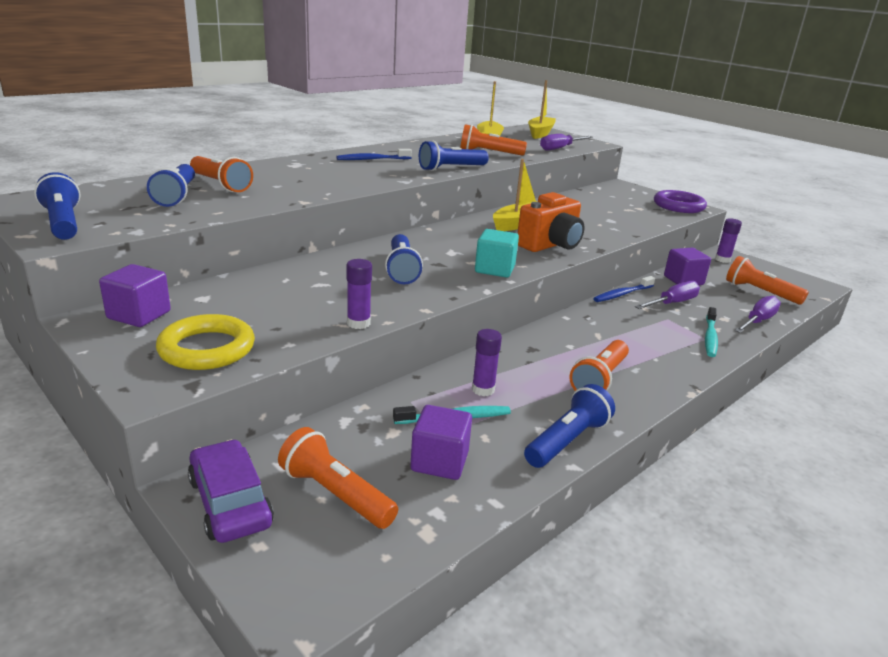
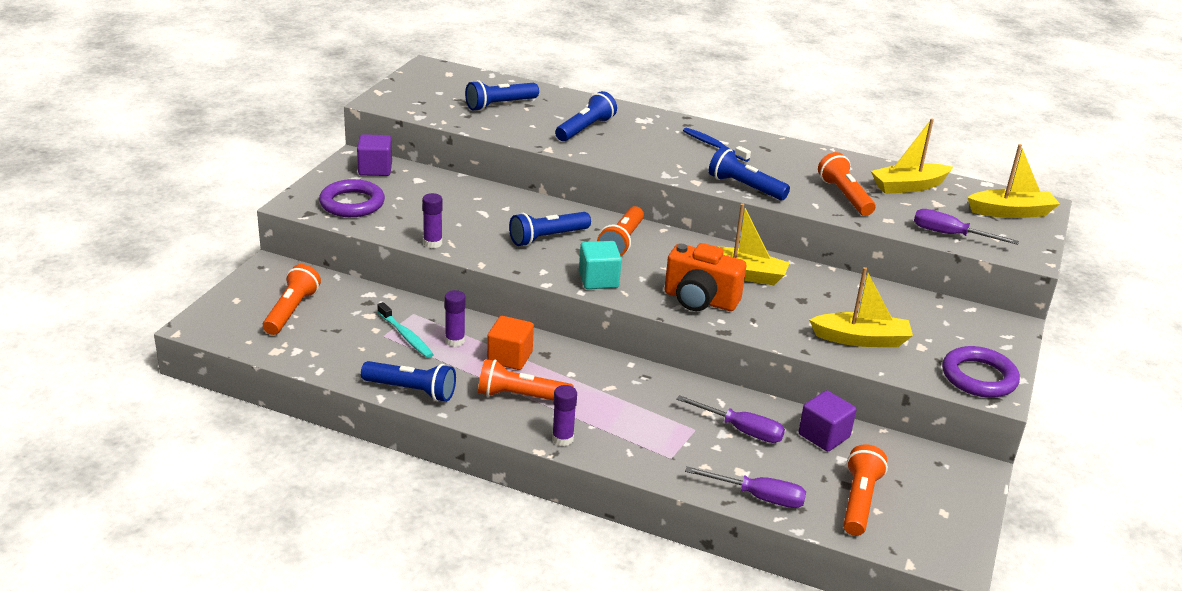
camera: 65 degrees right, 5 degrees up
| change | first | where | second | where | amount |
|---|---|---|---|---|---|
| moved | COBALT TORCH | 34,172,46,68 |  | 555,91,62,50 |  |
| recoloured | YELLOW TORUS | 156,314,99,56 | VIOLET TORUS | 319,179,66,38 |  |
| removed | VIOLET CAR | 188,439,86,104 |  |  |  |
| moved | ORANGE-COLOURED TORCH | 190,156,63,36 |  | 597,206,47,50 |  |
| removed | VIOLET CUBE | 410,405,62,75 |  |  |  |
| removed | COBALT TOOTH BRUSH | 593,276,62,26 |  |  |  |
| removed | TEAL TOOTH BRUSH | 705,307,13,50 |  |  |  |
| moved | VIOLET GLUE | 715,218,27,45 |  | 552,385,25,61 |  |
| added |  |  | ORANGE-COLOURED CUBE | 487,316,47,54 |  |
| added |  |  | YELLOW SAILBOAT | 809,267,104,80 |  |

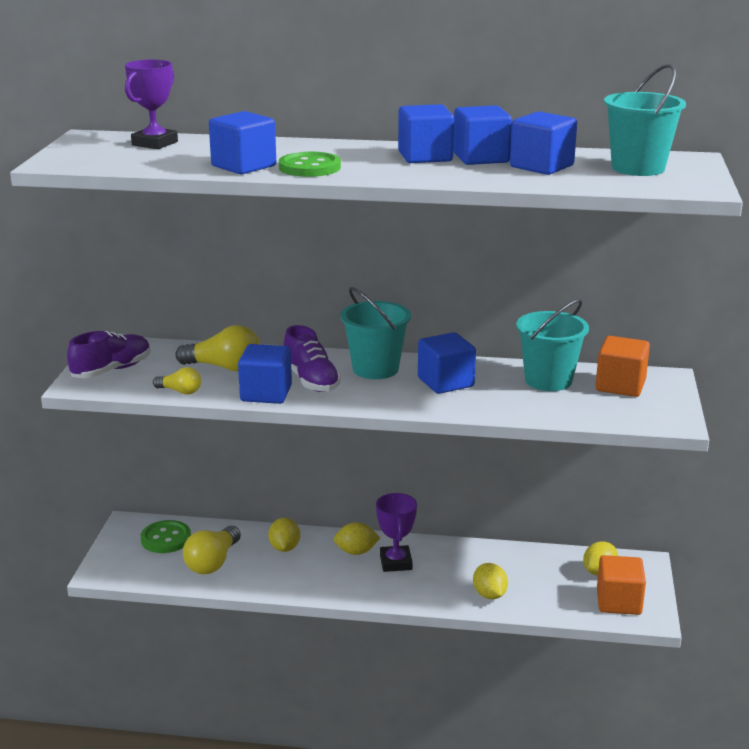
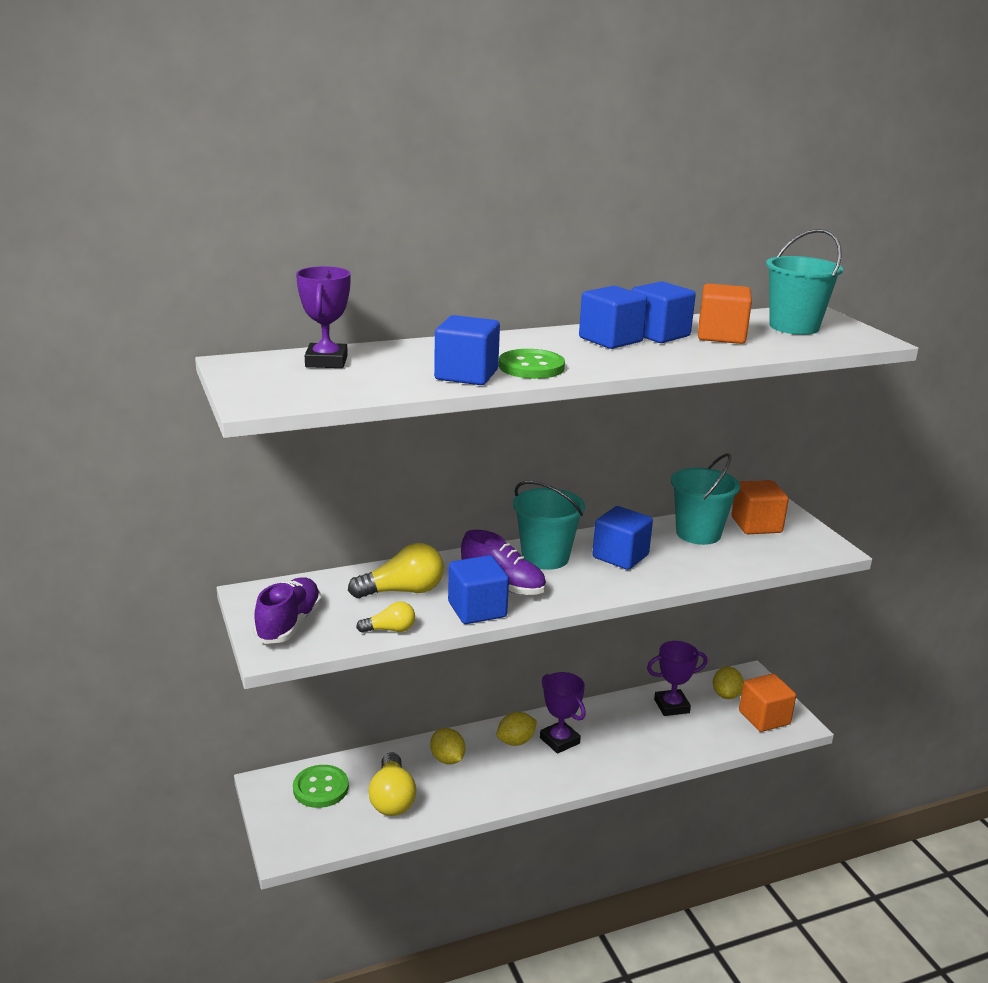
camera: 30 degrees left, 0 degrees up
| change | first | where | second | where | amount |
|---|---|---|---|---|---|
| removed | YELLOW LEMON | 473,563,35,36 |  |  |  |
| recoloured | COBALT CUBE | 510,111,67,64 | ORANGE-COLOURED CUBE | 698,284,54,60 |  |
| added |  |  | VIOLET TROPHY | 647,641,61,75 |  |

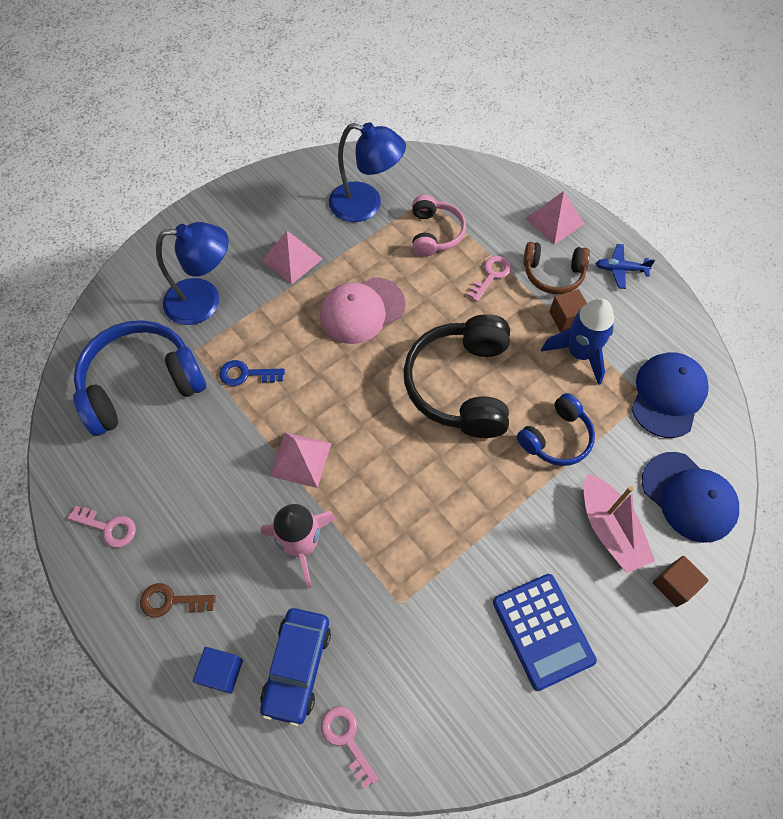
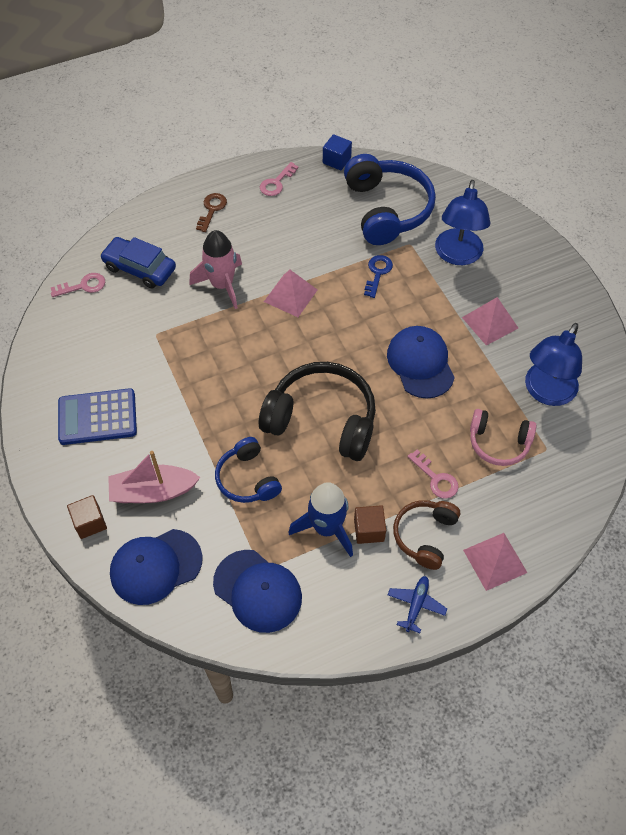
camera: 105 degrees right, 5 degrees down
| change | first | where | second | where | amount |
|---|---|---|---|---|---|
| moved | COBALT CUBE | 193,647,50,47 |  | 323,134,29,37 |  |
| recoloured | PINK BASEBALL CAP | 320,277,85,67 | COBALT BASEBALL CAP | 387,326,68,73 |  |

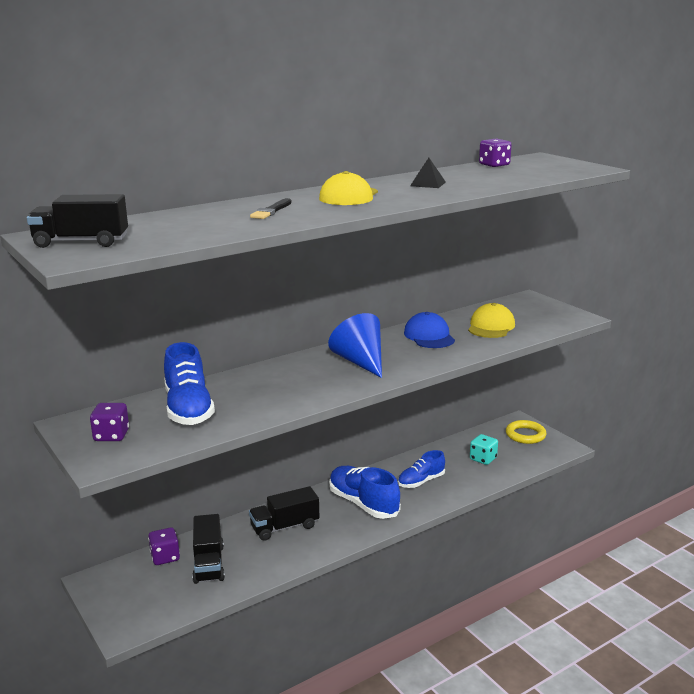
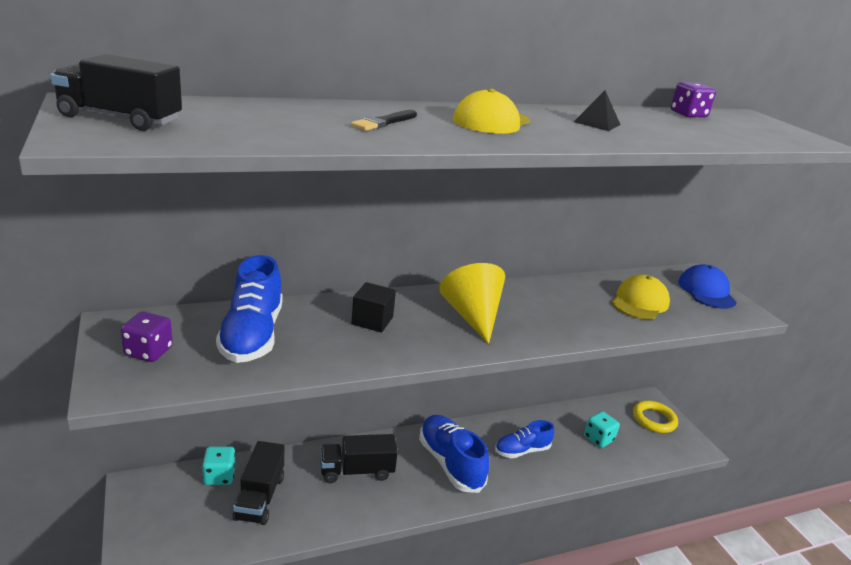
camera: 10 degrees right, 5 degrees up
| change | first | where | second | where | amount |
|---|---|---|---|---|---|
| recoloured | VIOLET GAME DIE | 148,527,32,38 | TEAL GAME DIE | 202,446,33,39 |  |
| recoloured | COBALT CONE SHAPE | 328,313,54,65 | YELLOW CONE SHAPE | 439,263,66,81 |  |
| moved | COBALT BASEBALL CAP | 404,312,51,36 |  | 678,264,59,45 |  |
| added |  |  | JET-BLACK CUBE | 351,282,45,50 |  |

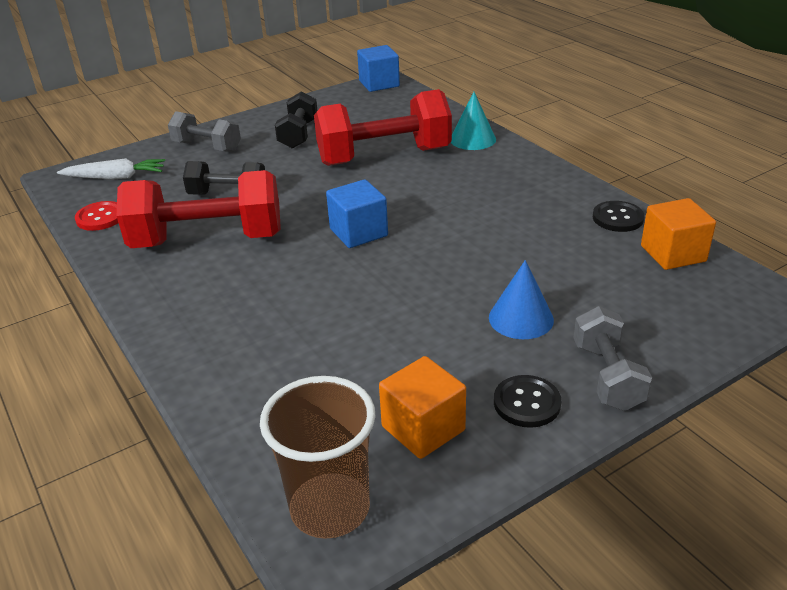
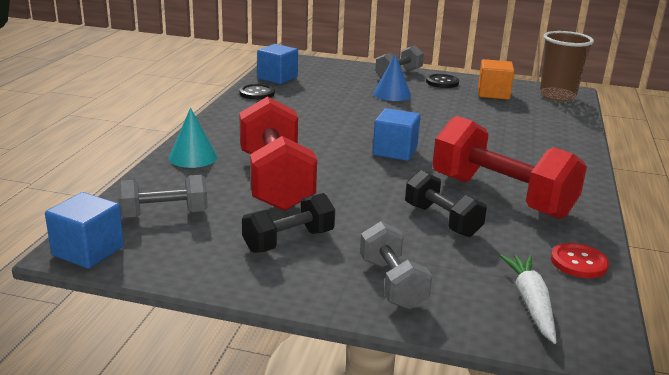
camera: 135 degrees left, 10 degrees down
| change | first | where | second | where | amount |
|---|---|---|---|---|---|
| turned | WHITE ROOT VEGETABLE | 57,158,108,21 |  | 500,254,57,90 | 45 degrees clockwise |
| turned | CRIMSON FREE WEIGHT | 314,89,138,77 |  | 239,96,78,115 | 45 degrees clockwise |
| recoloured | ORANGE-COLOURED CUBE | 641,198,75,72 | COBALT CUBE | 257,44,41,40 |  |
| added |  |  | GREY FREE WEIGHT | 117,175,91,43 |  |

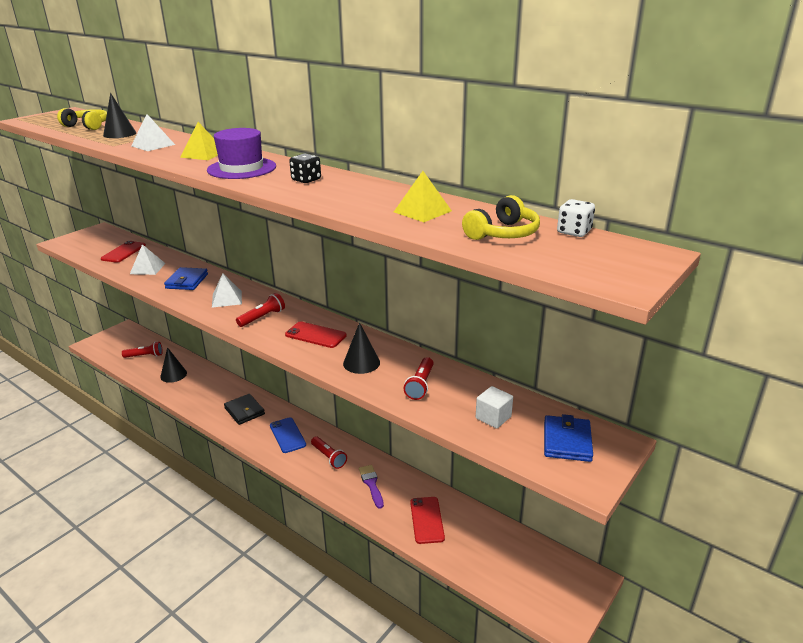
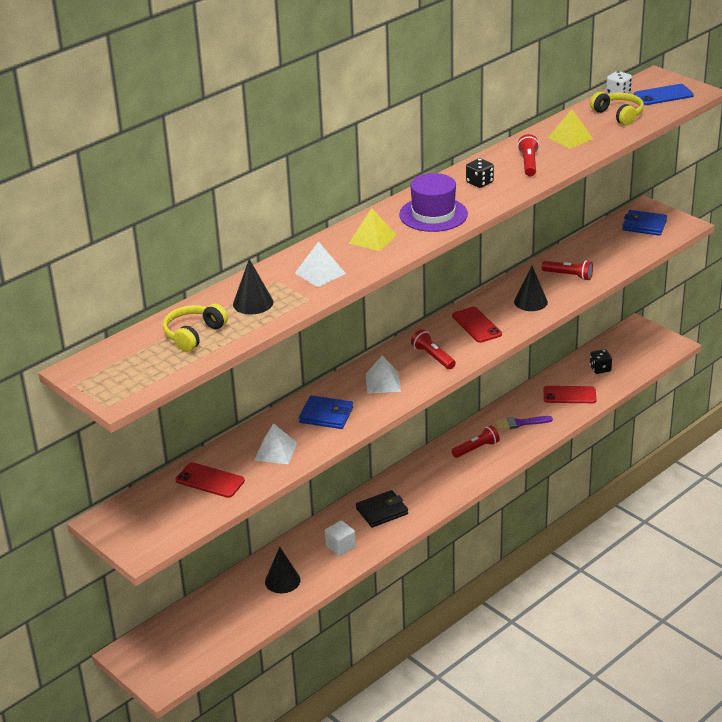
camera: 80 degrees left, 5 degrees up
| change | first | where | second | where | amount |
|---|---|---|---|---|---|
| moved | CRIMSON TORCH | 122,342,41,16 |  | 518,134,21,42 |  |
| moved | COBALT MOBILE PHONE | 270,417,36,36 |  | 633,84,61,21 |  |
| turned | CRIMSON MOBILE PHONE | 285,321,62,27 |  | 452,307,50,36 | 60 degrees counterclockwise |
| moved | WHITE CUBE | 476,386,37,43 |  | 325,520,31,36 |  |
| added |  |  | JET-BLACK GAME DIE | 590,349,22,25 |  |

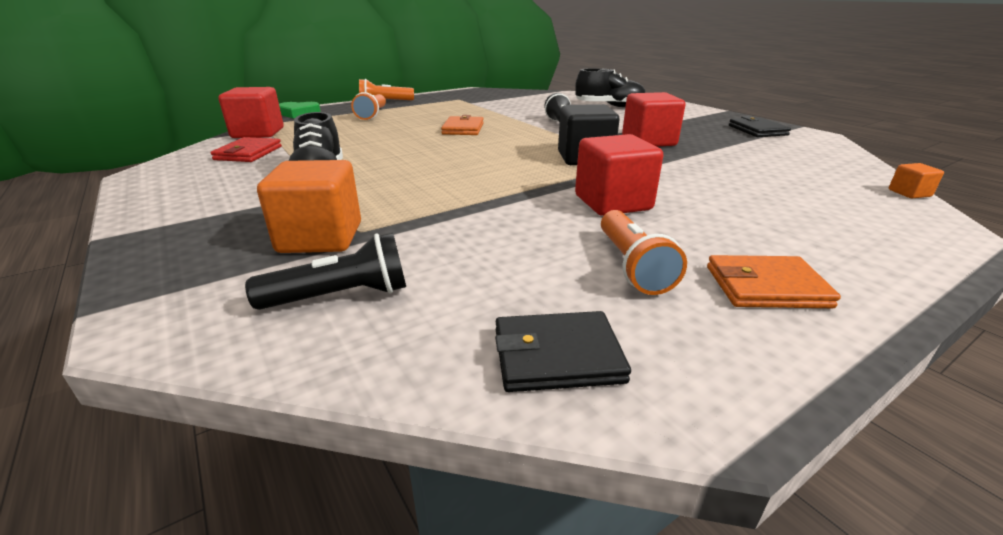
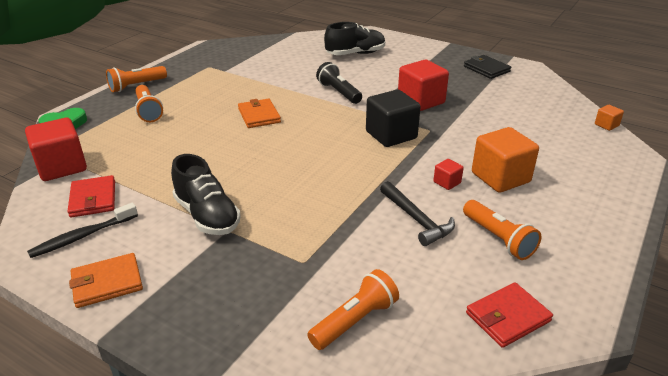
camera: 25 degrees left, 5 degrees up
| change | first | where | second | where | amount |
|---|---|---|---|---|---|
| recoloured | JET-BLACK TORCH | 245,233,161,77 | ORANGE-COLOURED TORCH | 307,269,92,81 |  |
| moved | ORANGE-COLOURED CUBE | 257,160,104,93 |  | 472,127,67,66 |  |
| recoloured | JET-BLACK BILLFOLD | 495,311,136,81 | CRIMSON BILLFOLD | 466,282,87,66 |  |
| resized | CRIMSON CUBE | 575,134,88,82 |  | 433,159,31,31 | x0.47 |
| moved | ORANGE-COLOURED BILLFOLD | 707,255,134,53 |  | 69,253,74,55 |  |
| added |  |  | JET-BLACK TOOTH BRUSH | 27,203,111,55 |  |
| added |  |  | JET-BLACK CARPENTER'S HAMMER | 380,181,75,65 |  |

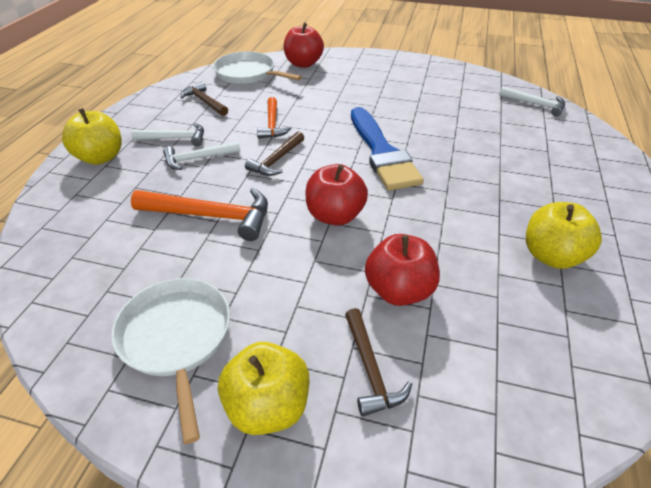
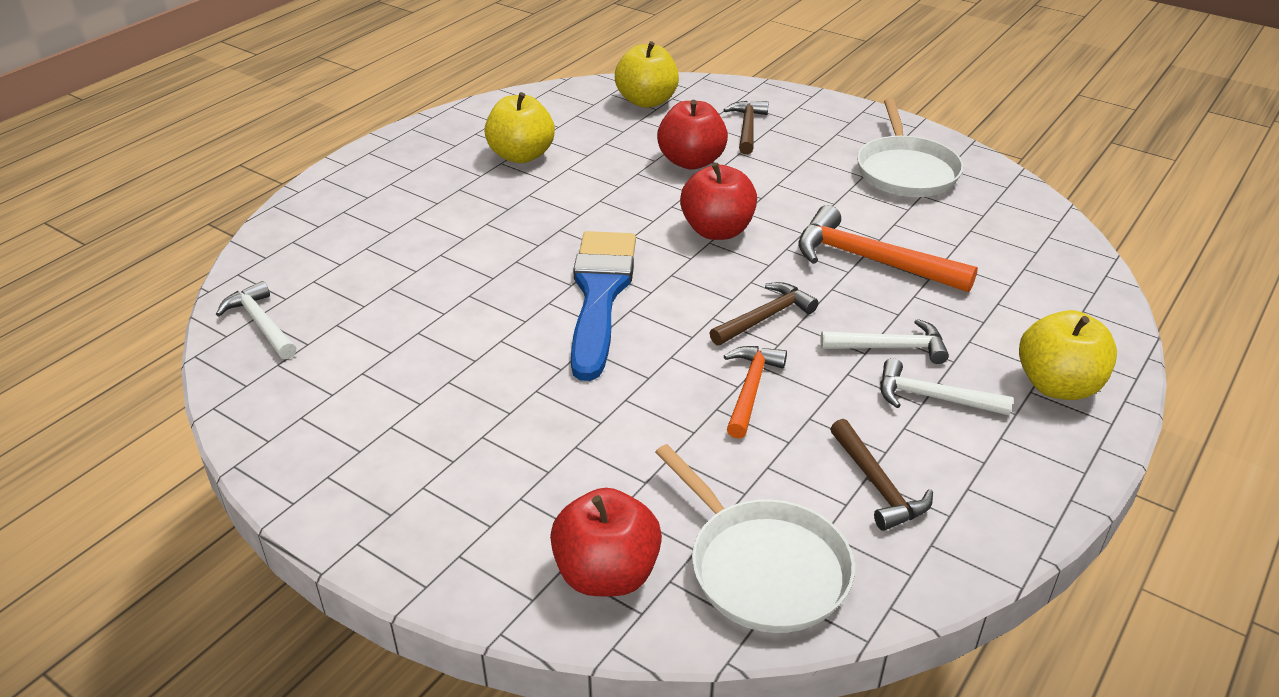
camera: 160 degrees left, 5 degrees down
| change | first | where | second | where | amount |
|---|---|---|---|---|---|
| moved | YELLOW APPLE FRUIT | 218,342,91,93 |  | 615,41,64,67 |  |

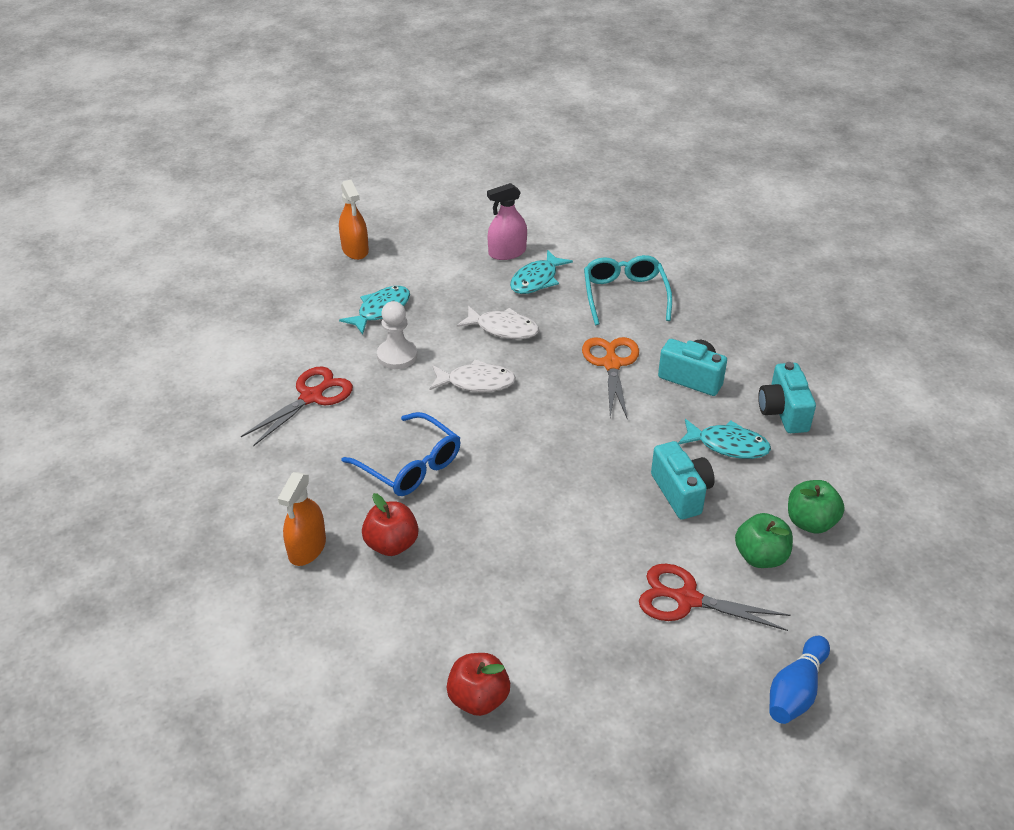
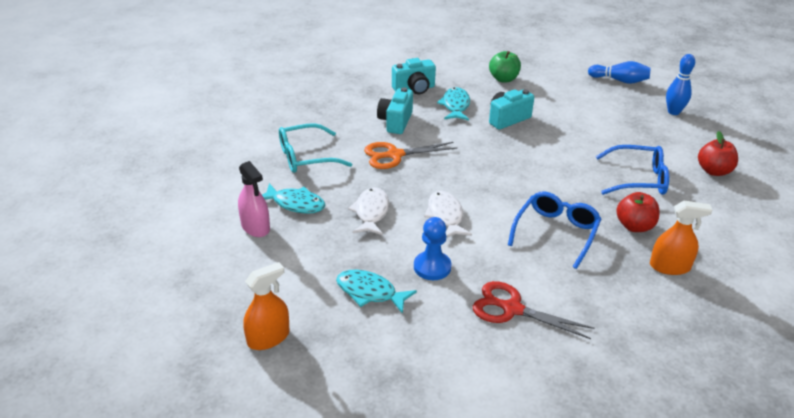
camera: 105 degrees left, 5 degrees down
| change | first | where | second | where | amount |
|---|---|---|---|---|---|
| recoloured | WHITE PAWN | 377,301,40,68 | COBALT PAWN | 414,217,38,63 |  |
| removed | CRIMSON SHEARS | 639,564,152,67 |  |  |  |
| removed | LEAF-GREEN APPLE FRUIT | 735,513,58,55 |  |  |  |
| added |  |  | COBALT EYEGLASSES | 596,145,73,50 |  |
| added |  |  | COBALT TENPIN | 666,54,29,61 |  |

